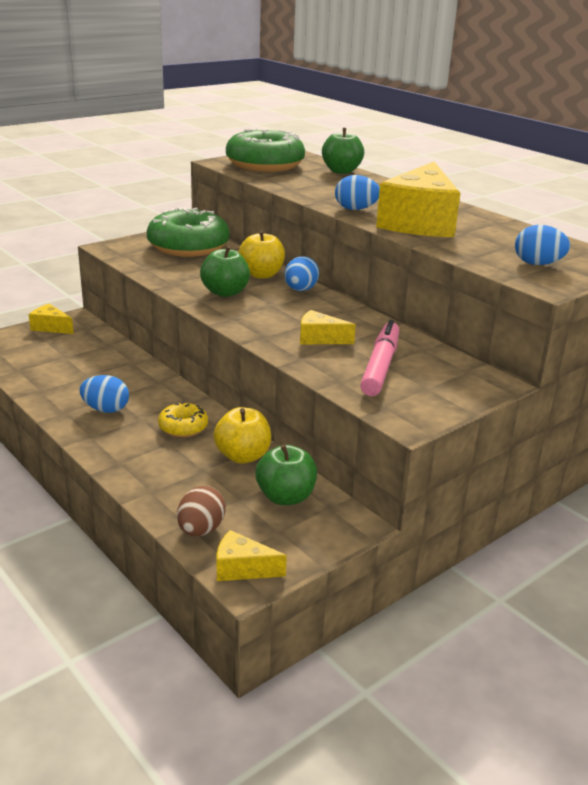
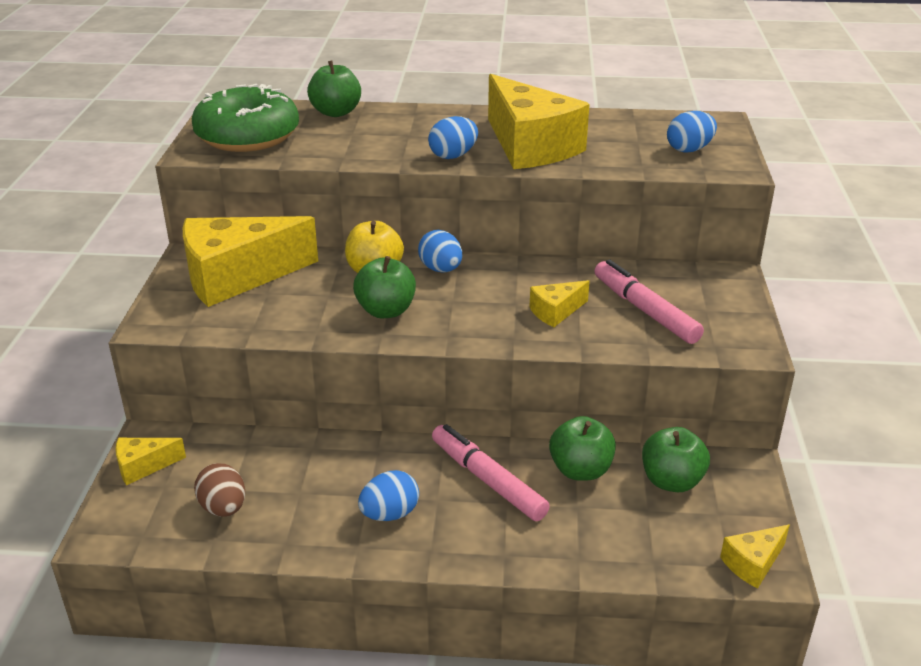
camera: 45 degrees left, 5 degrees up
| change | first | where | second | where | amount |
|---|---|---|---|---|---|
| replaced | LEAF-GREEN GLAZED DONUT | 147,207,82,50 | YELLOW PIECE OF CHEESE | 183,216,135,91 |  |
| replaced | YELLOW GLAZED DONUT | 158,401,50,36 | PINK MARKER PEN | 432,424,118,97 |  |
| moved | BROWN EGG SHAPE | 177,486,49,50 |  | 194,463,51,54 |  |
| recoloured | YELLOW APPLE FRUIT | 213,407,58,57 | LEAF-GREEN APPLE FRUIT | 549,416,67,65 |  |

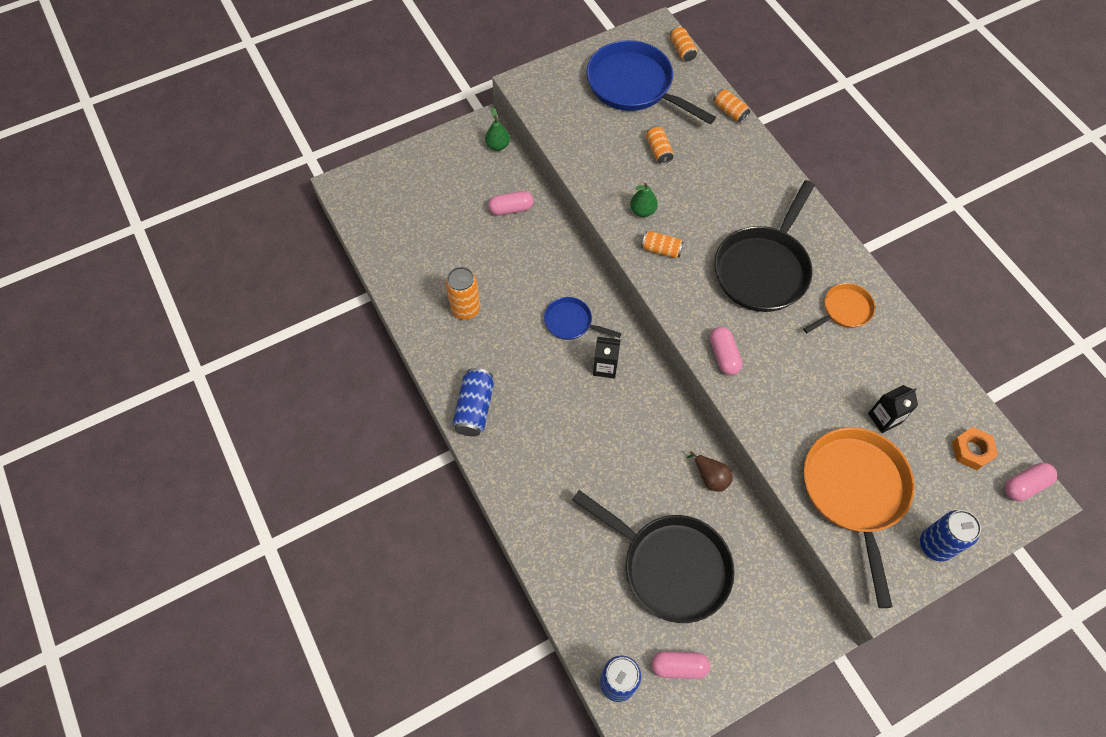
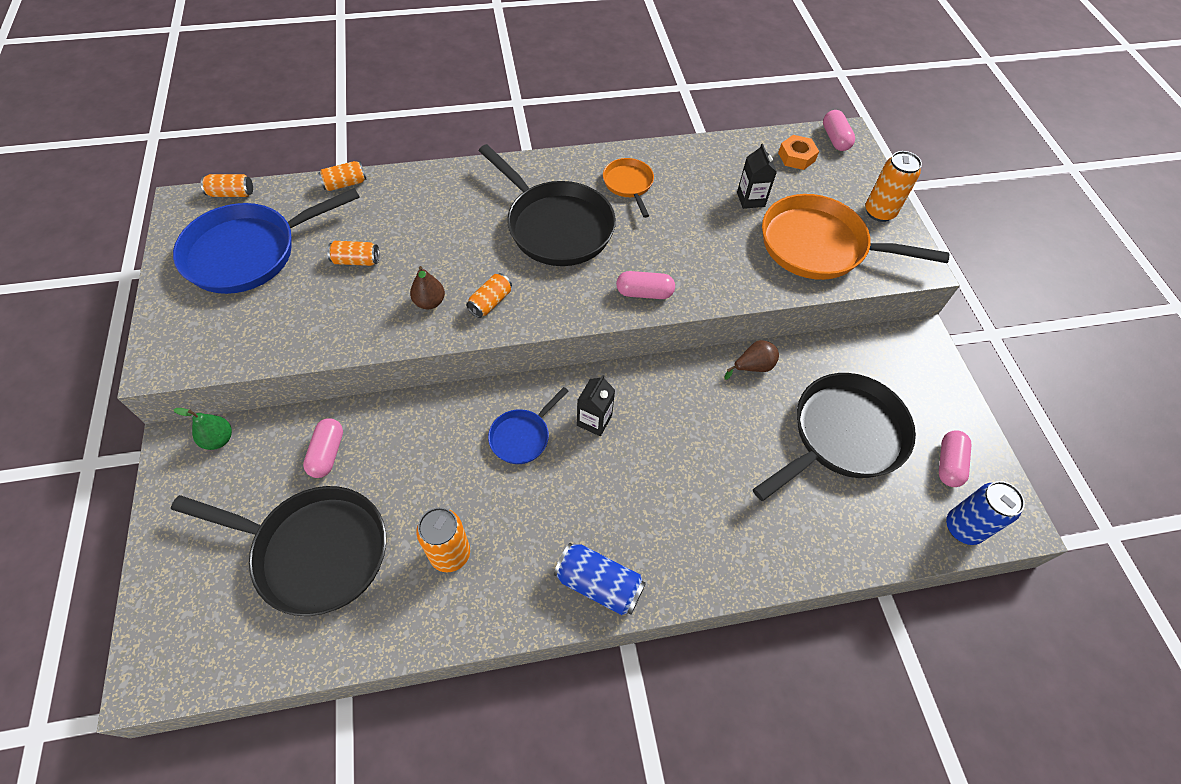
camera: 75 degrees left, 5 degrees down
| change | first | where | second | where | amount |
|---|---|---|---|---|---|
| recoloured | LEAF-GREEN PEAR | 630,183,28,34 | BROWN PEAR | 410,266,35,43 |  |
| recoloured | COBALT TIN | 920,510,61,52 | ORANGE-COLOURED TIN | 865,151,57,71 |  |
| added |  |  | JET-BLACK FRYING PAN | 171,486,215,130 |  |

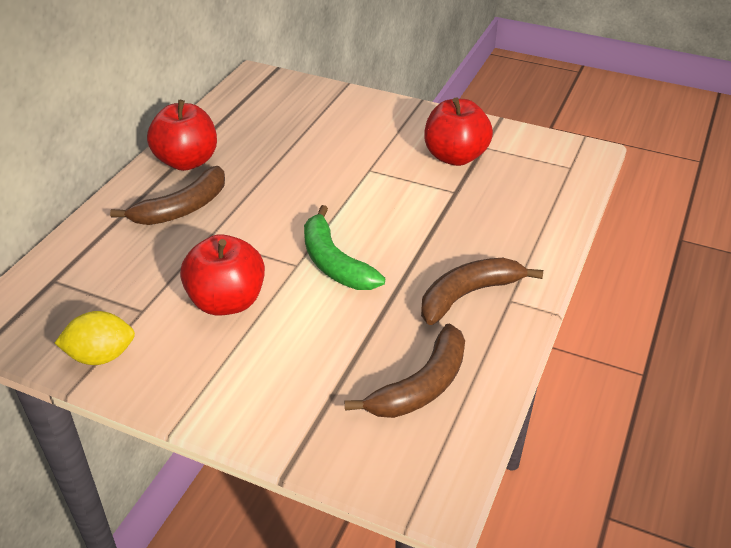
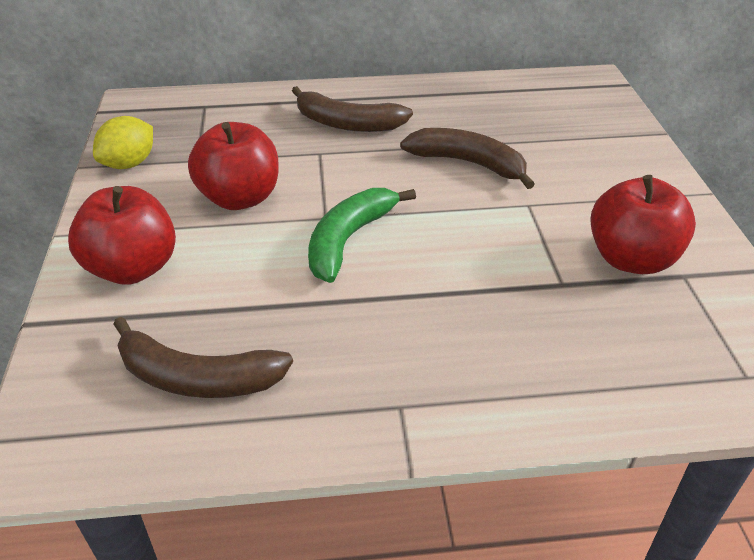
camera: 60 degrees right, 0 degrees up
| change | first | where | second | where | amount |
|---|---|---|---|---|---|
| turned | YELLOW LEMON | 55,311,80,54 |  | 93,116,60,53 | 75 degrees clockwise |
| moved | CRIMSON APPLE FRUIT | 147,100,70,71 |  | 68,186,108,98 |  |
| moved | BROWN BANANA | 421,258,122,67 |  | 400,128,135,61 |  |

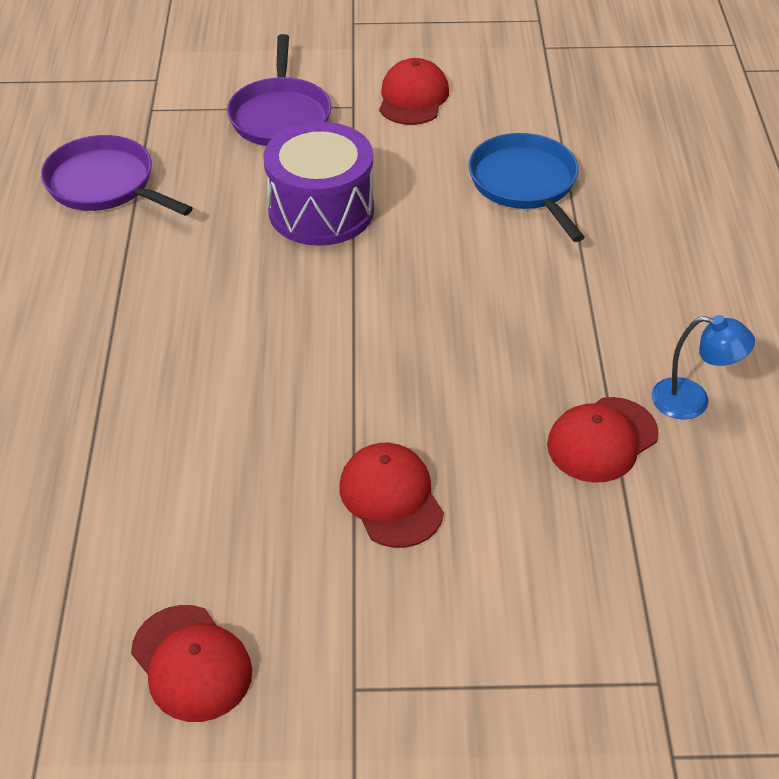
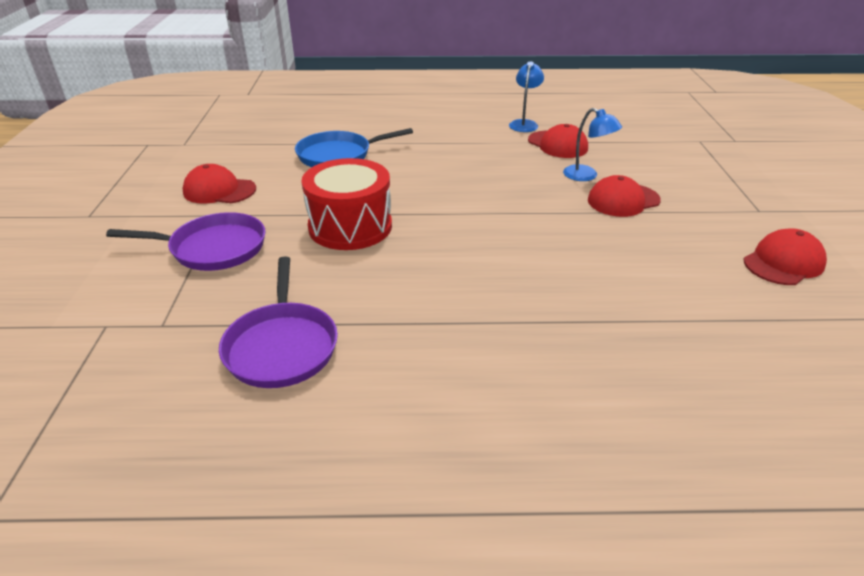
camera: 90 degrees left, 10 degrees down
| change | first | where | second | where | amount |
|---|---|---|---|---|---|
| turned | VIOLET FRYING PAN | 41,135,152,81 |  | 219,256,119,132 | 45 degrees counterclockwise |
| recoloured | VIOLET SNARE DRUM | 263,122,111,124 | CRIMSON SNARE DRUM | 301,158,91,92 |  |
| added |  |  | COBALT LAMP | 563,108,59,73 |  |

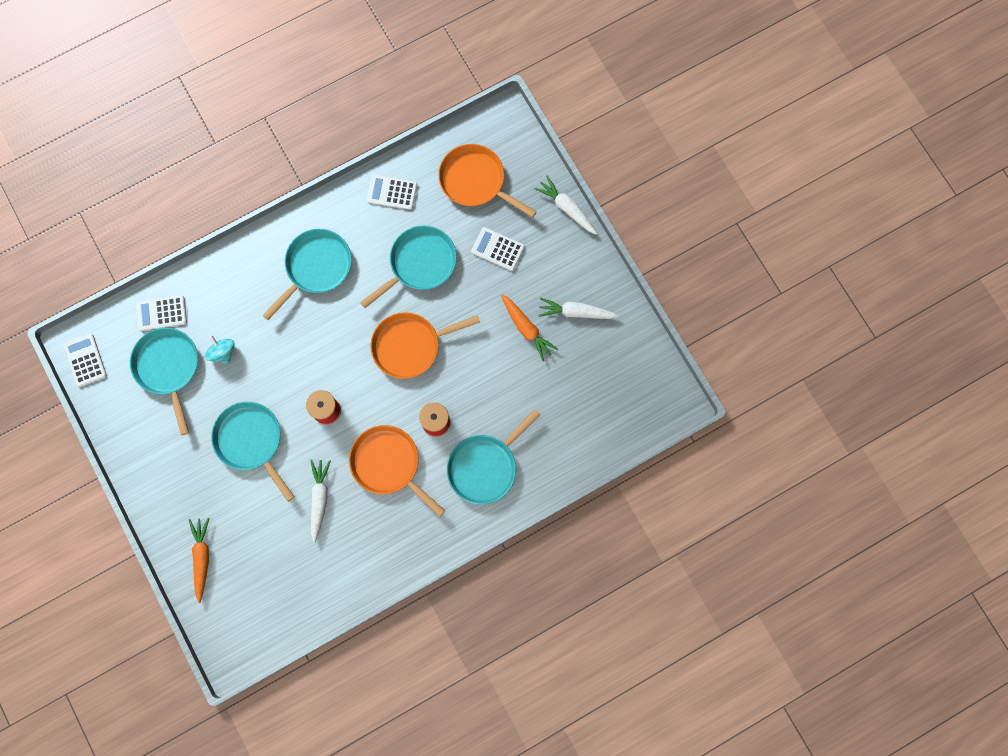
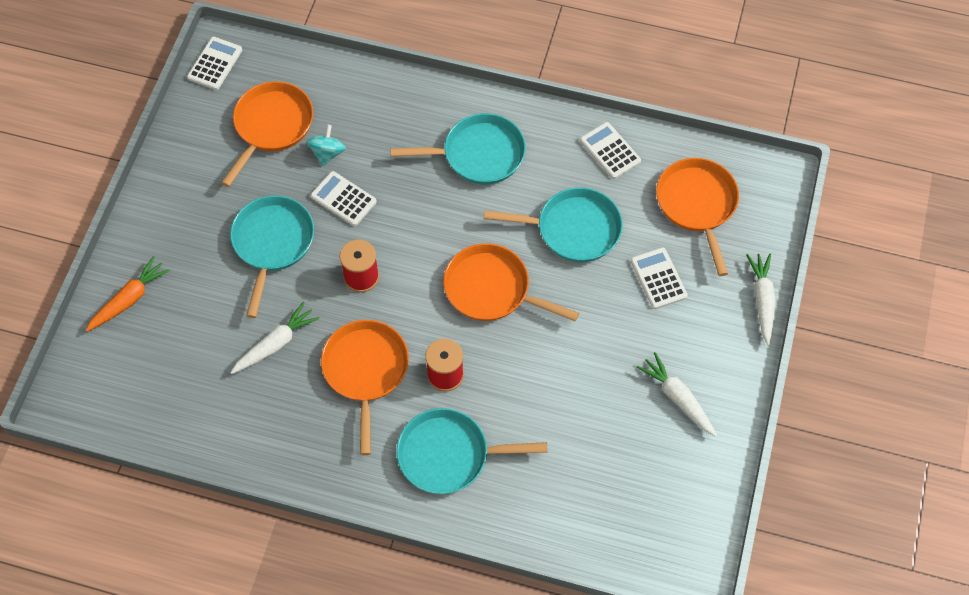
camera: 45 degrees right, 15 degrees down
| change | first | where | second | where | amount |
|---|---|---|---|---|---|
| recoloured | TEAL FRYING PAN | 130,328,68,107 | ORANGE-COLOURED FRYING PAN | 221,81,92,106 |  |
| moved | WHITE POCKET CALCULATOR | 136,295,51,36 |  | 311,171,66,55 |  |
| removed | ORANGE-COLOURED ROOT VEGETABLE | 501,294,57,67 |  |  |  |

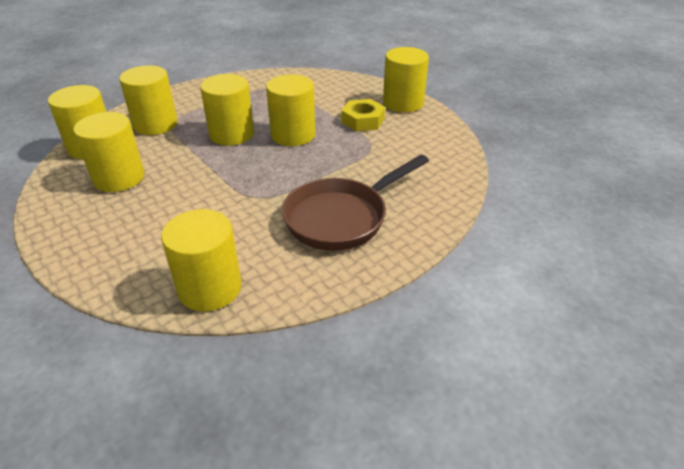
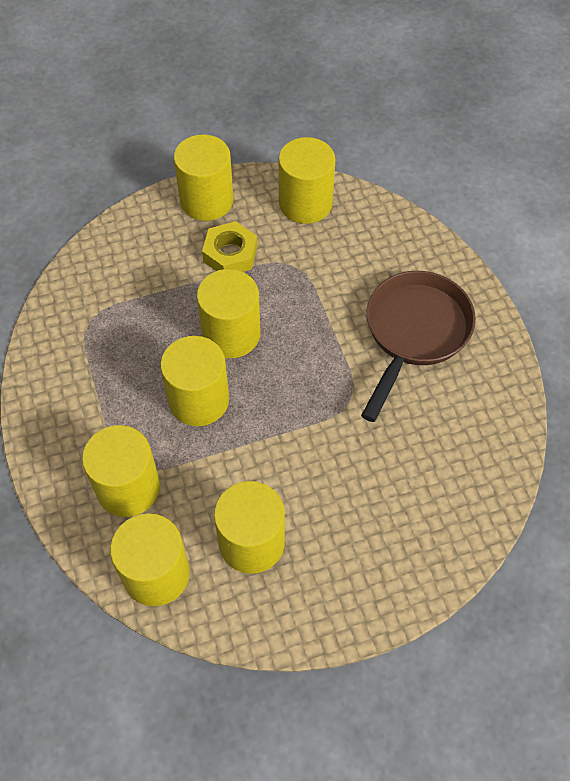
camera: 70 degrees left, 20 degrees up
| change | first | where | second | where | amount |
|---|---|---|---|---|---|
| moved | YELLOW CYLINDER SHAPE | 161,209,81,102 |  | 278,137,58,87 |  |
| turned | BROWN FRYING PAN | 282,155,147,96 |  | 361,271,115,151 | 135 degrees counterclockwise |

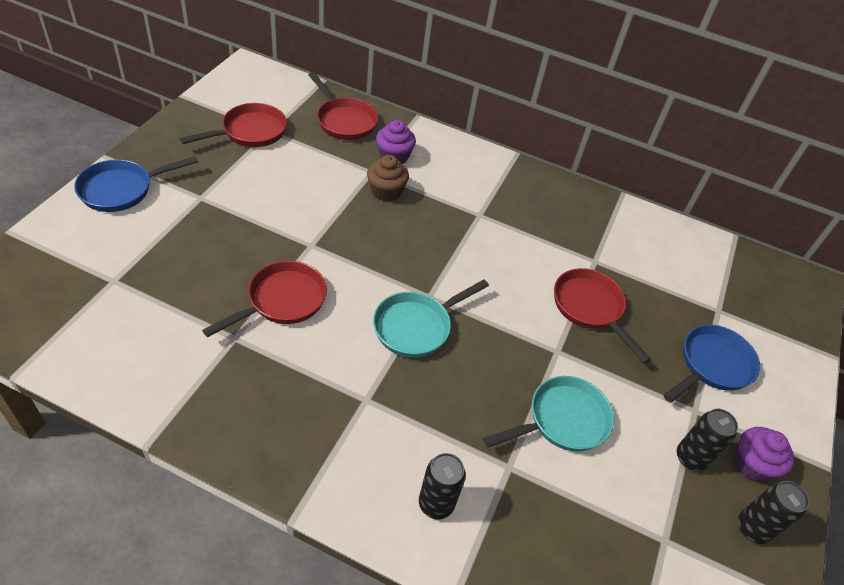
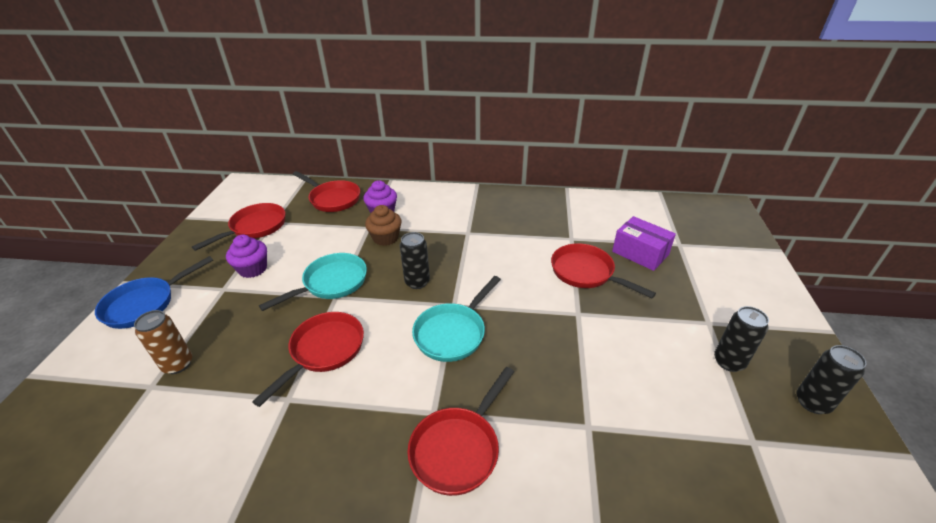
camera: 10 degrees left, 10 degrees down
| change | first | where | second | where | amount |
|---|---|---|---|---|---|
| moved | JET-BLACK TIN | 419,453,47,67 |  | 400,232,30,57 |  |
| moved | TEAL FRYING PAN | 483,376,131,76 |  | 259,253,108,58 |  |
| removed | COBALT FRYING PAN | 664,325,96,78 |  |  |  |
| moved | VIOLET MUFFIN | 734,427,60,55 |  | 226,235,41,43 |  |
| added |  |  | BROWN TIN | 134,310,58,64 |  |
| added |  |  | CRIMSON FRYING PAN | 407,367,107,129 |  |
| added |  |  | VIOLET PACKAGE | 612,216,64,55 |  |

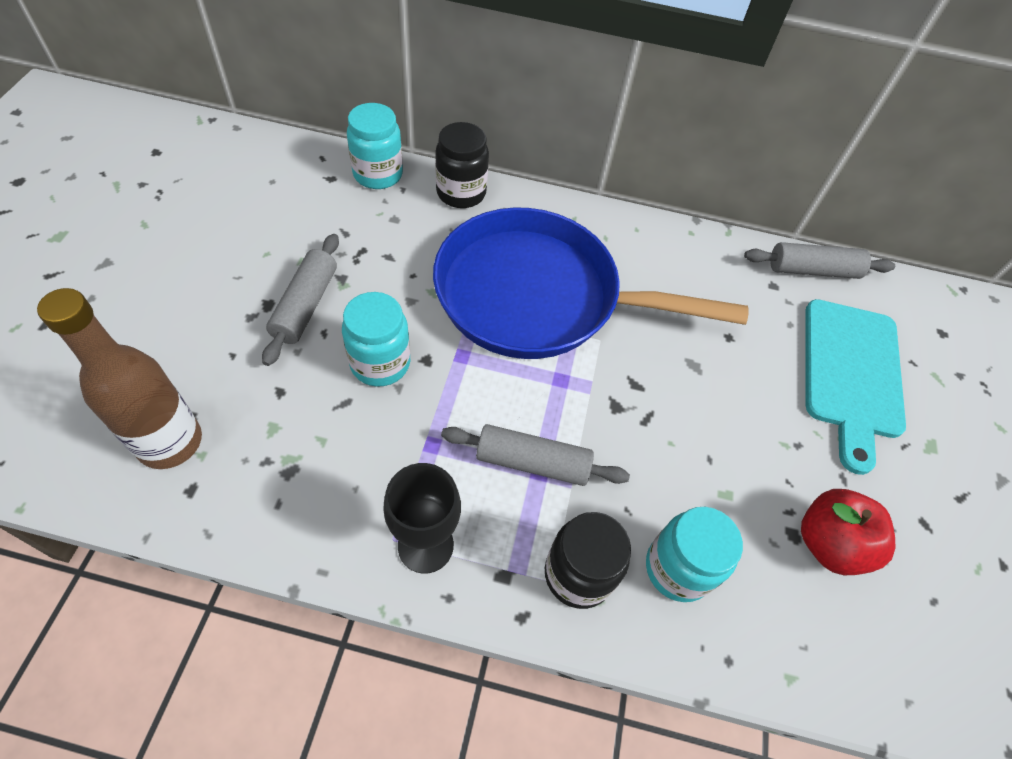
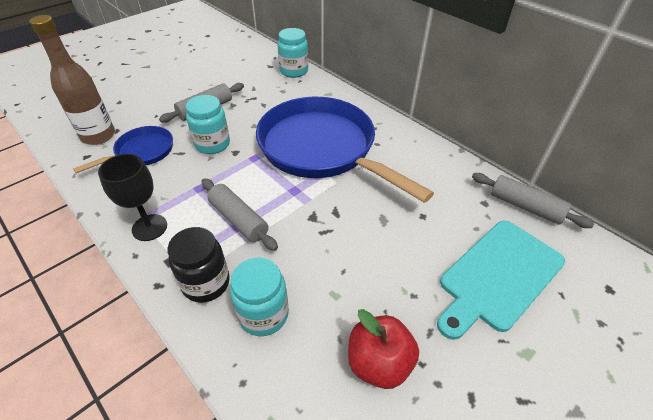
camera: 40 degrees right, 10 degrees down
| change | first | where | second | where | amount |
|---|---|---|---|---|---|
| removed | JET-BLACK JAM JAR | 435,122,54,86 |  |  |  |
| added |  |  | COBALT FRYING PAN | 73,126,100,47 |  |

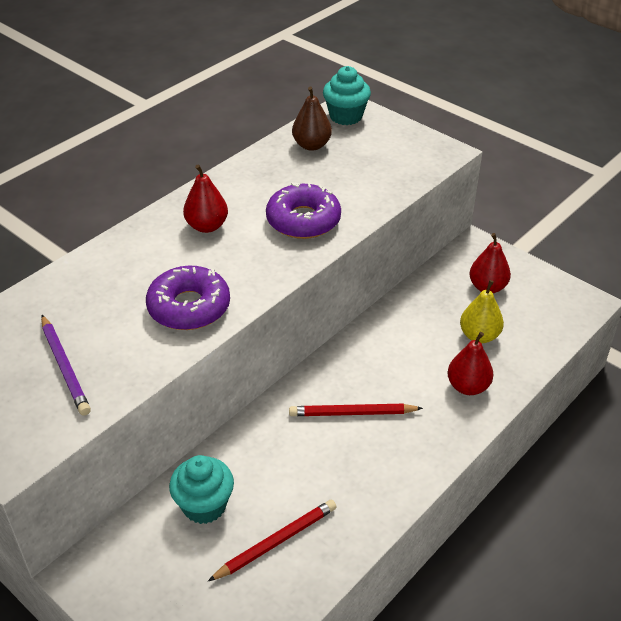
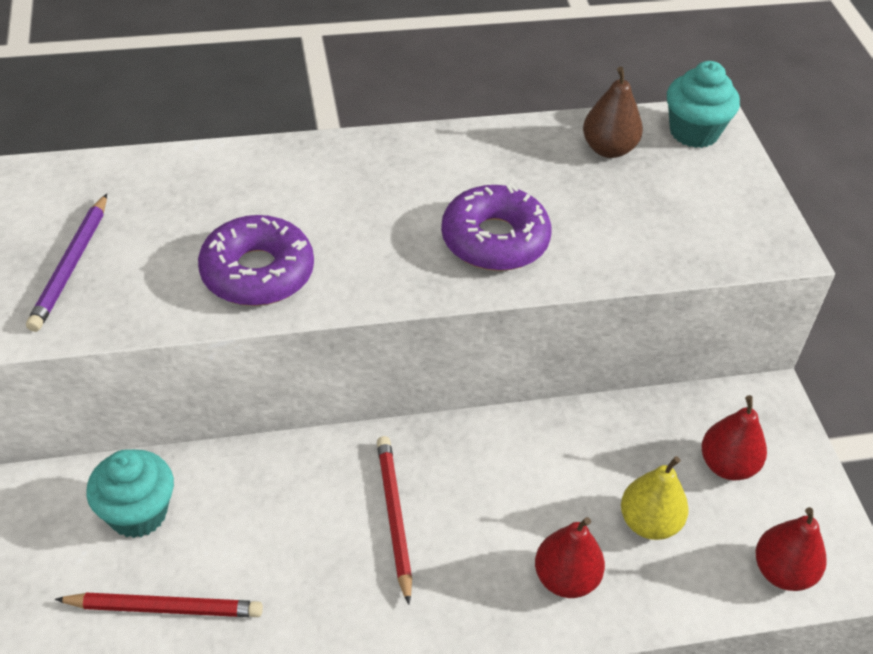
camera: 35 degrees right, 5 degrees up
| change | first | where | second | where | amount |
|---|---|---|---|---|---|
| moved | CRIMSON PEAR | 183,164,45,69 |  | 756,507,71,84 |  |
| turned | CRIMSON PENCIL | 289,404,134,12 |  | 377,436,35,169 | 45 degrees clockwise |

